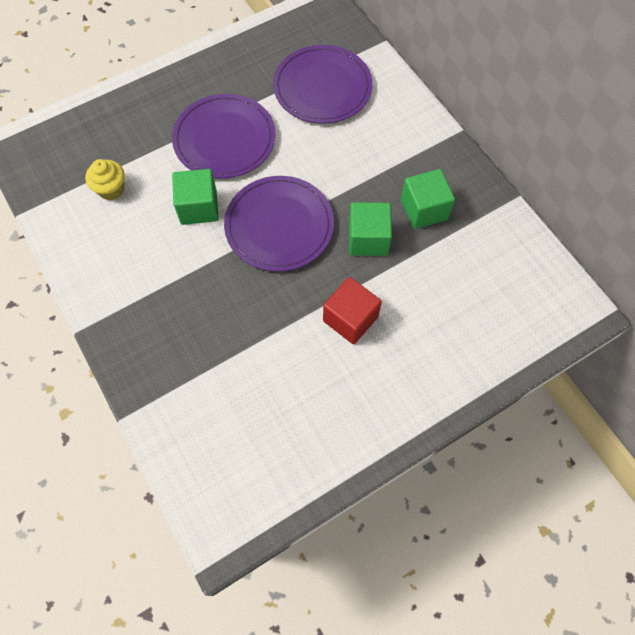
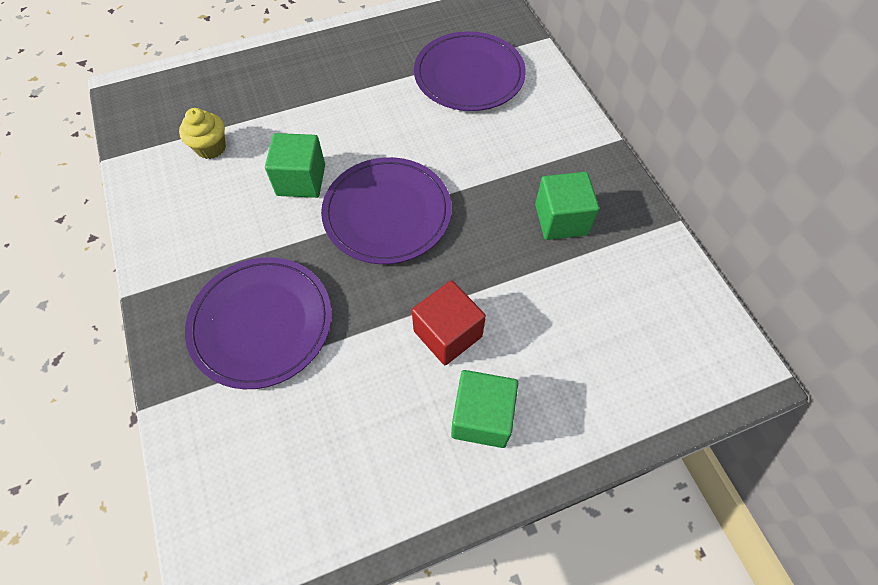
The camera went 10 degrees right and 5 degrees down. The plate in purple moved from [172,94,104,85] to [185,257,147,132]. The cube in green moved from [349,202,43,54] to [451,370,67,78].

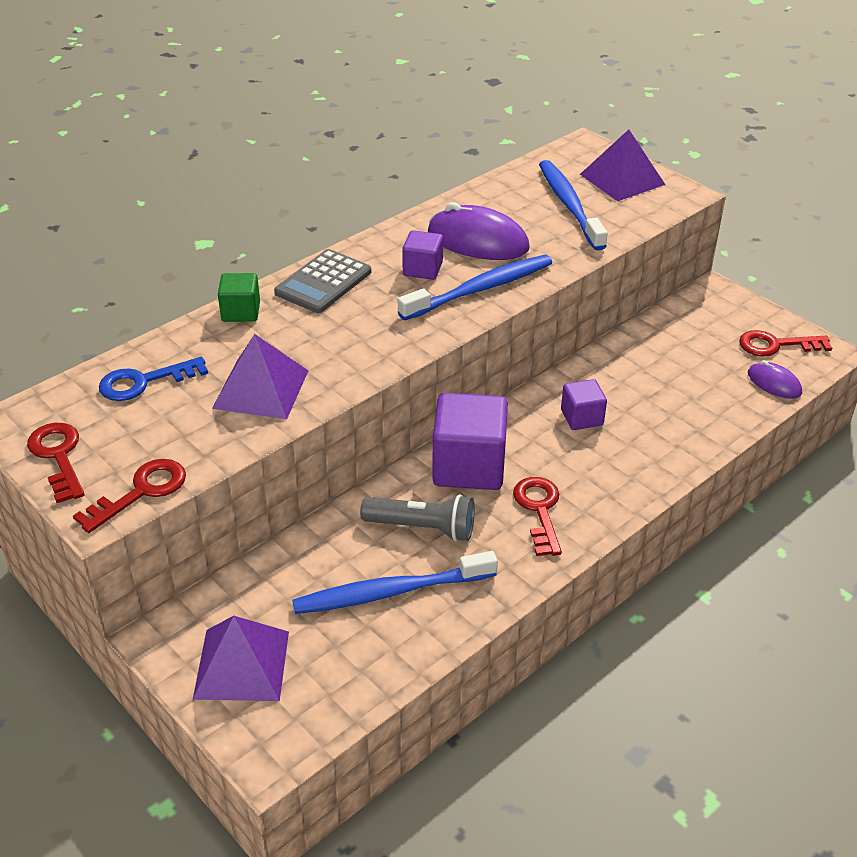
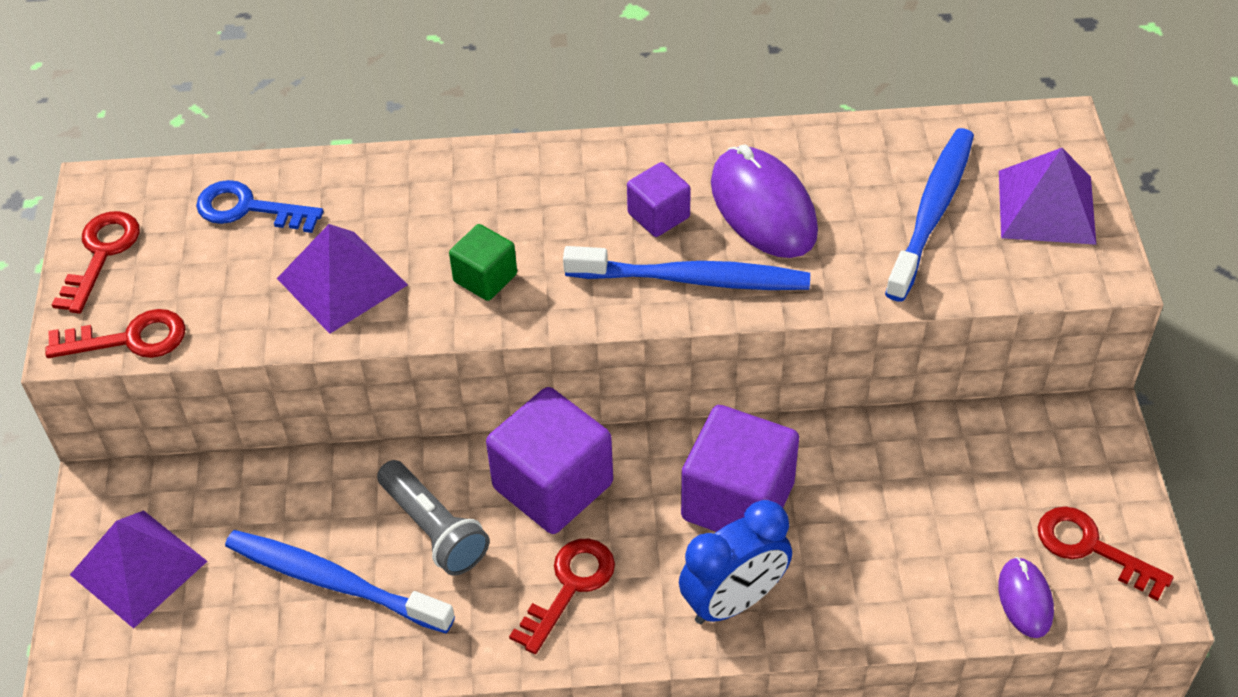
The camera went 40 degrees right and 10 degrees up. The calculator in grey at [274,249,97,64] disappeared. The cube in green moved from [218,273,42,49] to [449,224,68,77]. The cube in purple at [561,379,46,51] changed to 1.88 times the size. The clock in blue at [679,500,113,124] appeared.

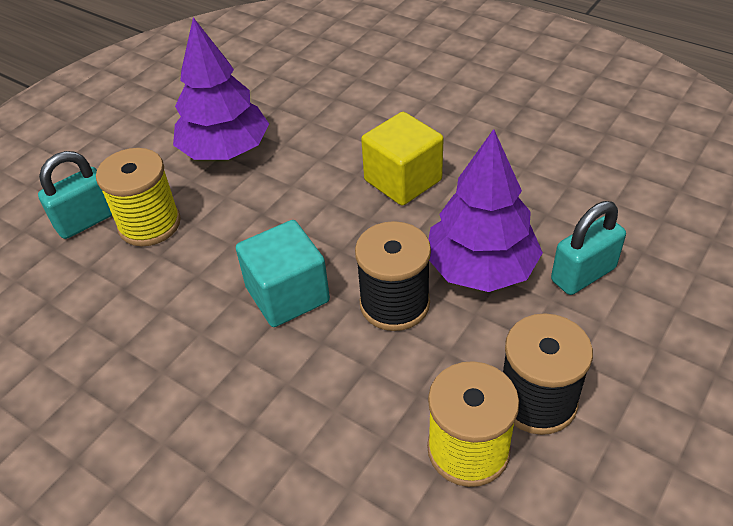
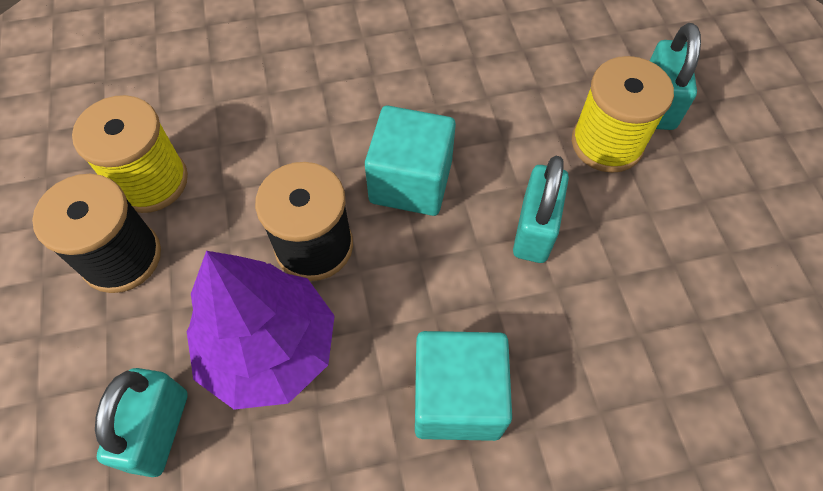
The camera went 130 degrees right and 15 degrees up. The tree in purple at [173,17,96,143] disappeared. The cube in yellow at [361,112,83,94] became the cube in turquoise at [415,331,97,110]. The padlock in turquoise at [513,156,56,107] appeared.

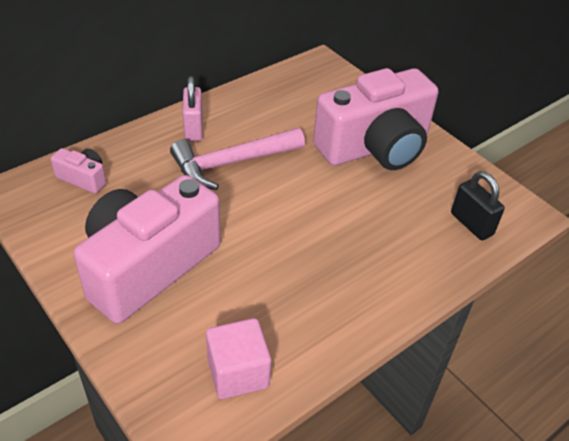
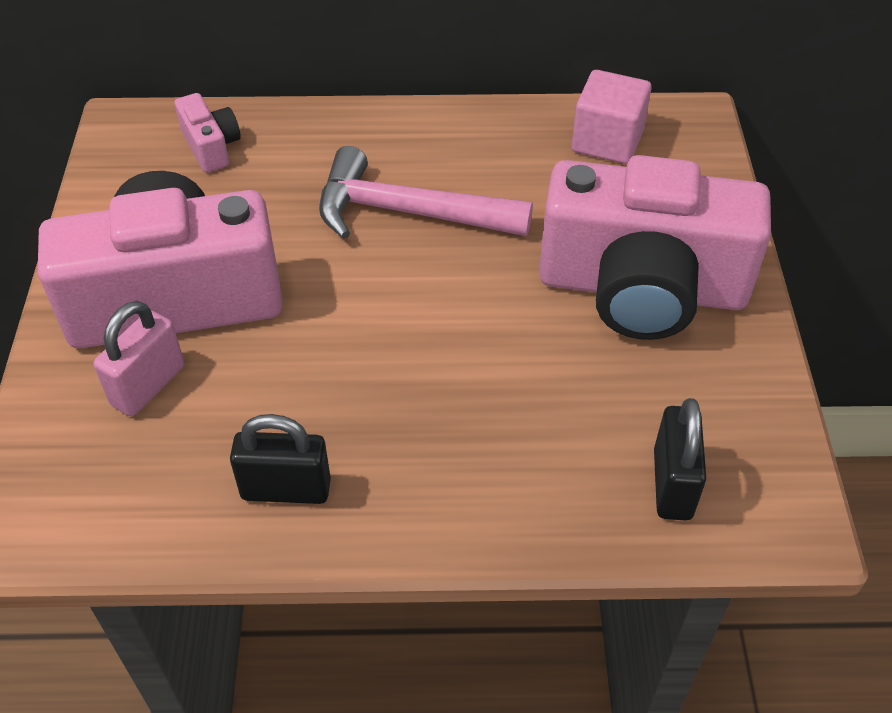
The camera went 40 degrees right and 5 degrees up. The padlock in pink moved from [183,76,20,65] to [93,301,91,115]. The cube in pink moved from [206,318,65,81] to [572,70,80,94]. The padlock in black at [230,414,101,90] appeared.

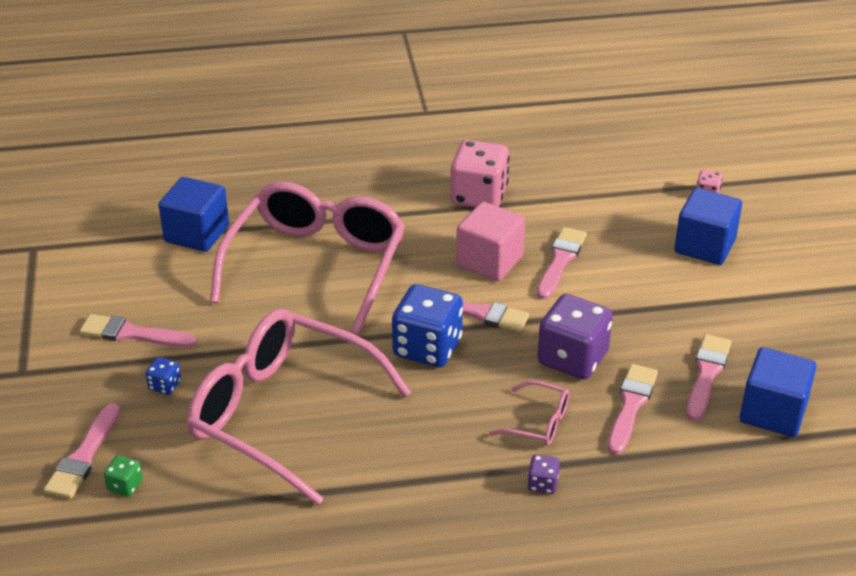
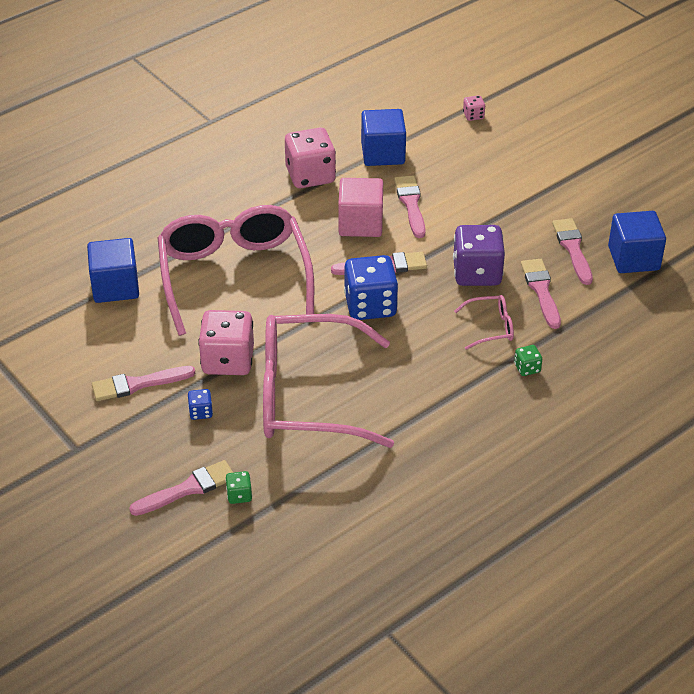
The camera went 30 degrees left and 5 degrees up. The cube in blue moved from [674,188,68,77] to [361,109,45,57]. The brush in pink at [44,403,76,96] turned 105 degrees counterclockwise. The dice in purple at [527,455,33,39] became the dice in green at [514,345,28,31]. The dice in pink at [198,310,56,65] appeared.

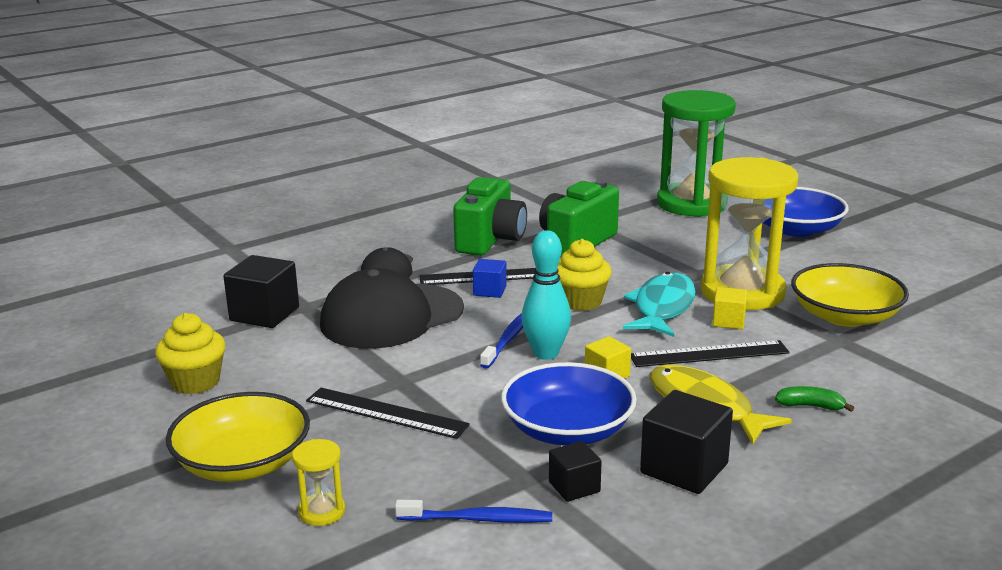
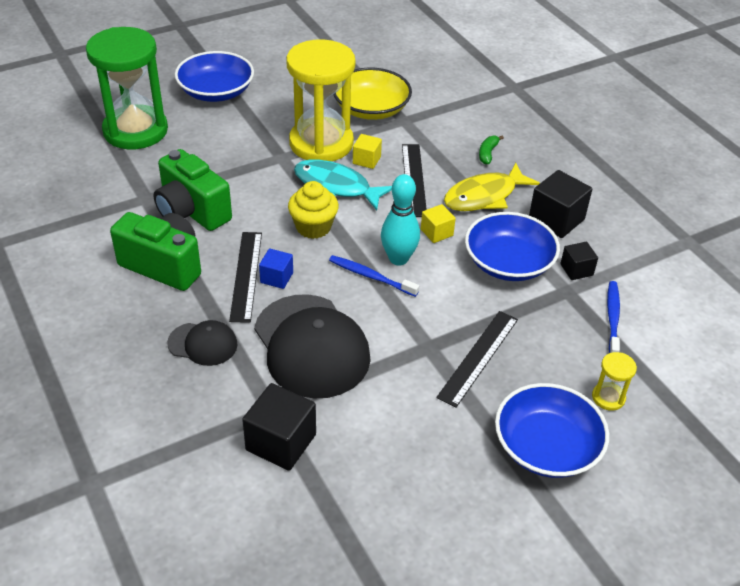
The camera went 85 degrees left and 20 degrees up. The cupcake in yellow at [155,313,71,81] disappeared. The bowl in yellow at [166,392,144,90] became the bowl in blue at [495,383,114,95].

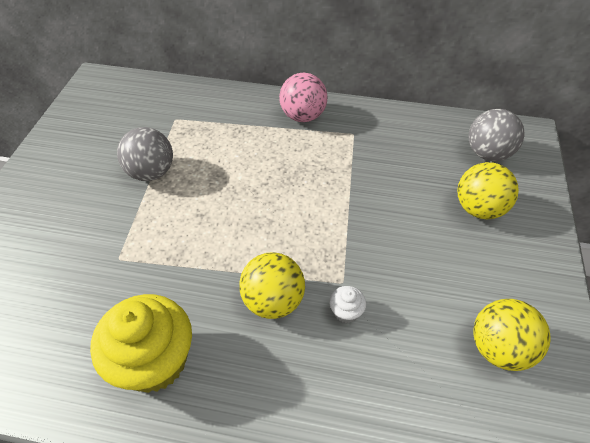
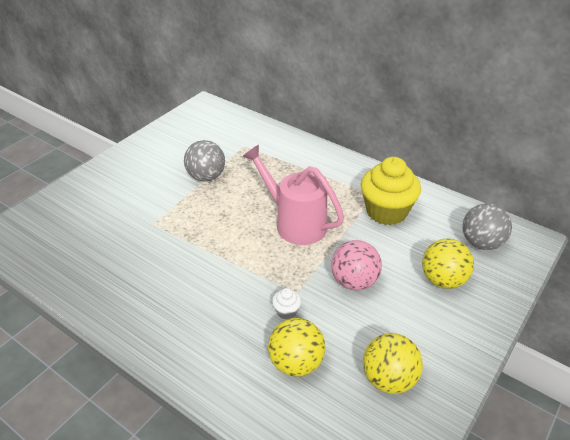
The camera went 25 degrees right and 10 degrees down. The ball in pink moved from [279,73,48,49] to [331,240,51,50]. The ball in yellow moved from [239,252,66,67] to [268,318,57,59]. The cupcake in yellow moved from [90,294,102,99] to [361,157,60,68]. The watering can in pink at [242,145,102,100] appeared.

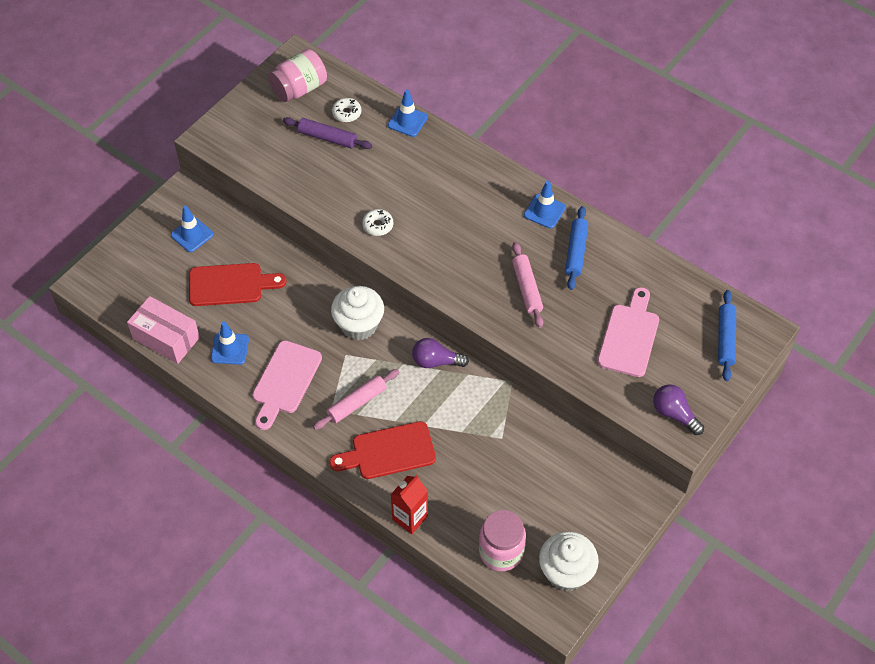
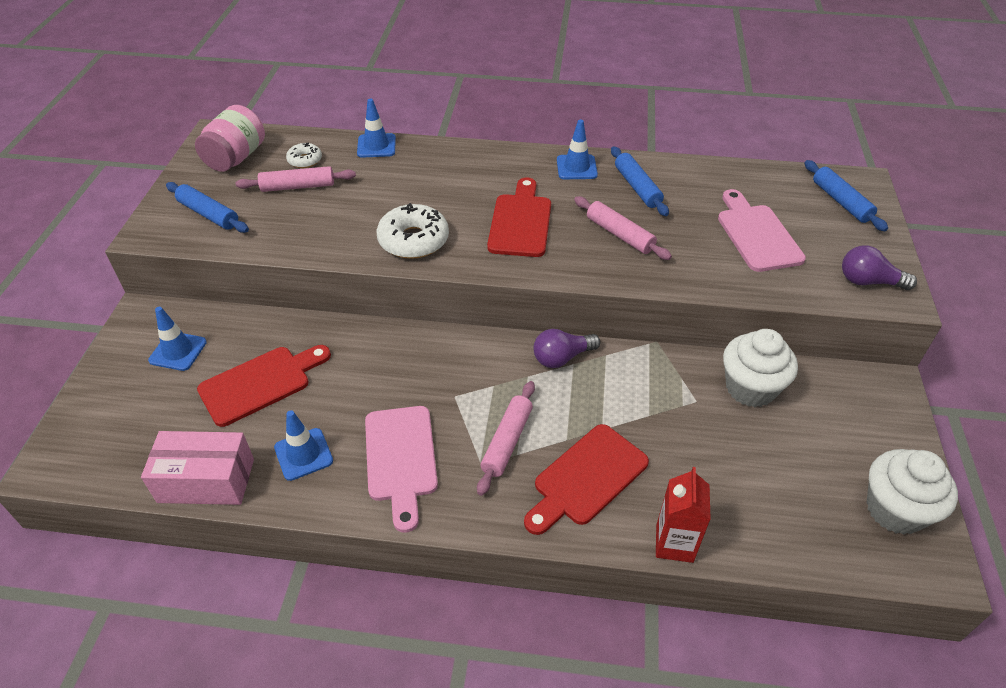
The camera went 30 degrees left and 10 degrees down. The rolling pin in purple at [283,117,89,32] became the rolling pin in pink at [235,166,121,26]. The donut in white at [362,209,31,27] changed to 1.83 times the size. The cupcake in white moved from [331,286,53,54] to [723,329,75,78]. The jar in pink at [479,510,47,62] disappeared. The cutting board in red at [487,178,64,79] appeared. The rolling pin in blue at [166,182,83,51] appeared.

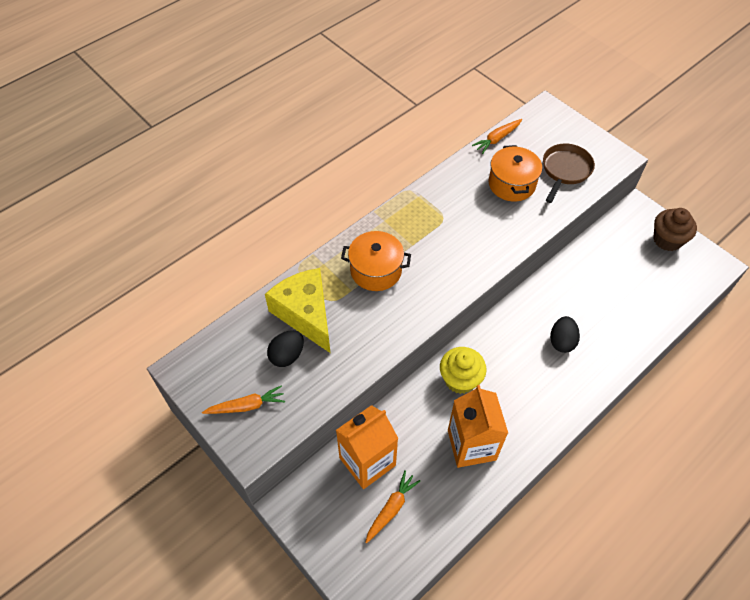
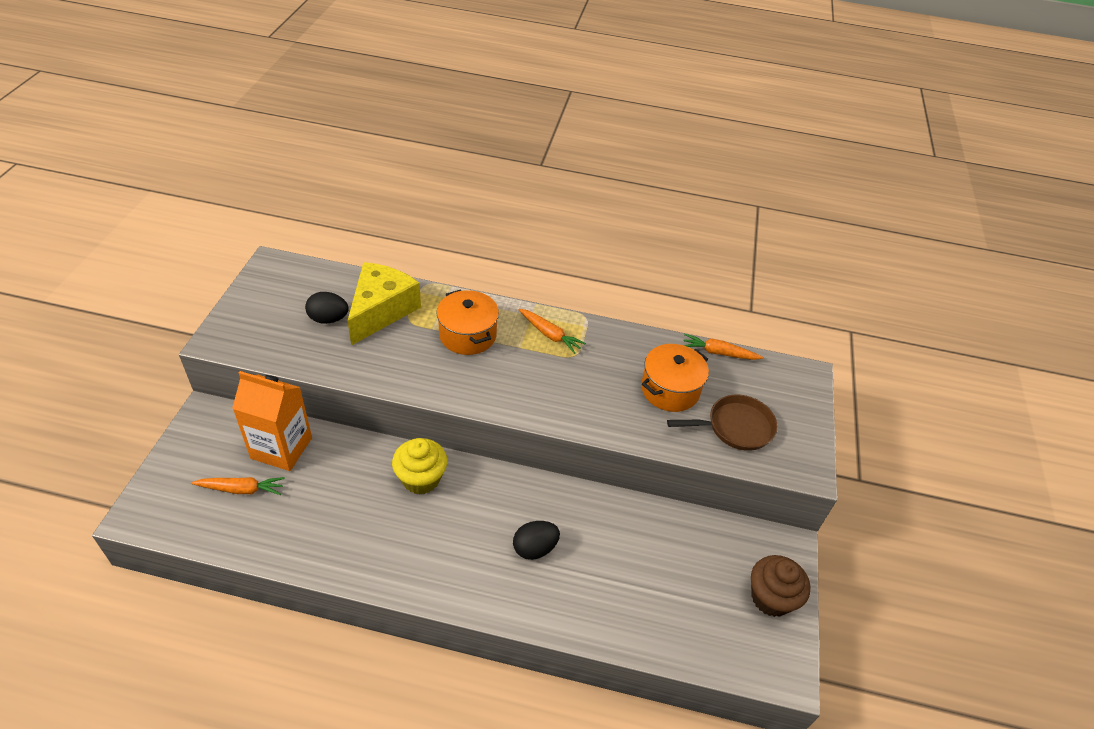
The camera went 50 degrees right and 10 degrees down. The carrot in orange moved from [202,385,83,29] to [518,309,68,45]. The carton in orange at [448,385,60,83] disappeared.

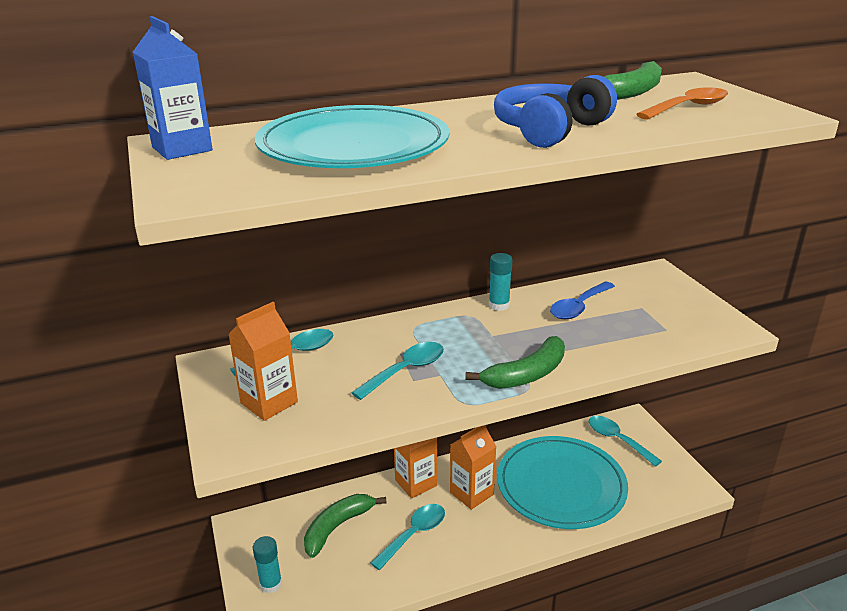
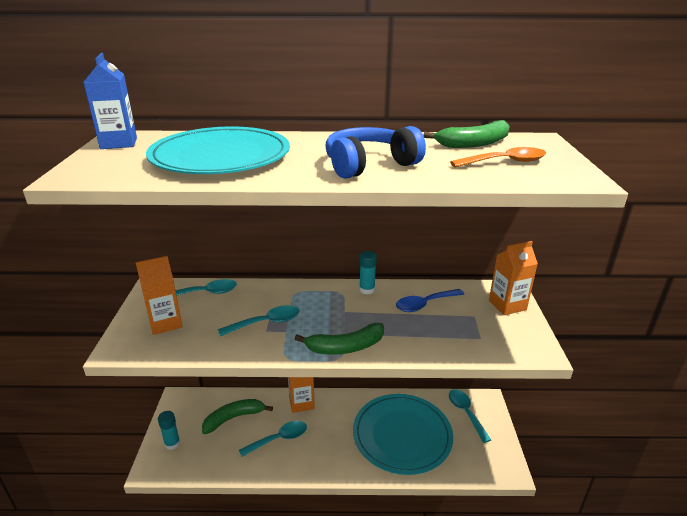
The camera went 20 degrees right and 0 degrees up. The carton in orange moved from [450,425,46,85] to [489,241,49,74].

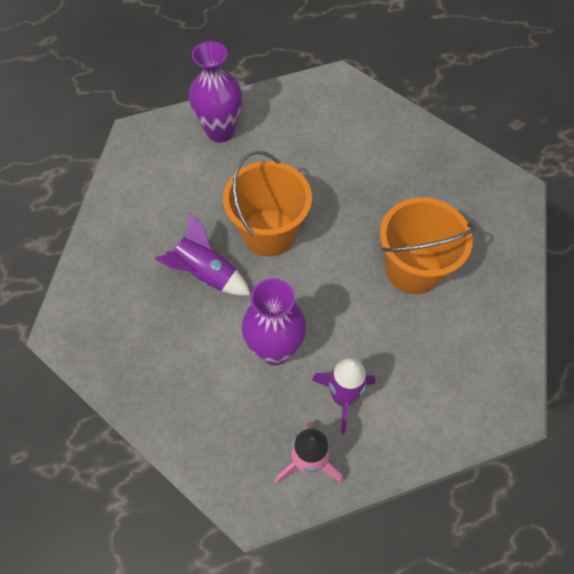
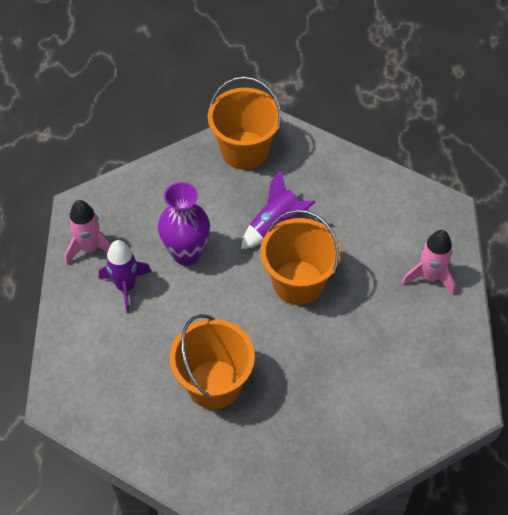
The camera went 110 degrees right and 5 degrees down. The vase in purple at [189,41,53,102] was replaced by the rocket in pink at [402,230,54,65]. The bucket in orange at [208,76,74,94] appeared.

